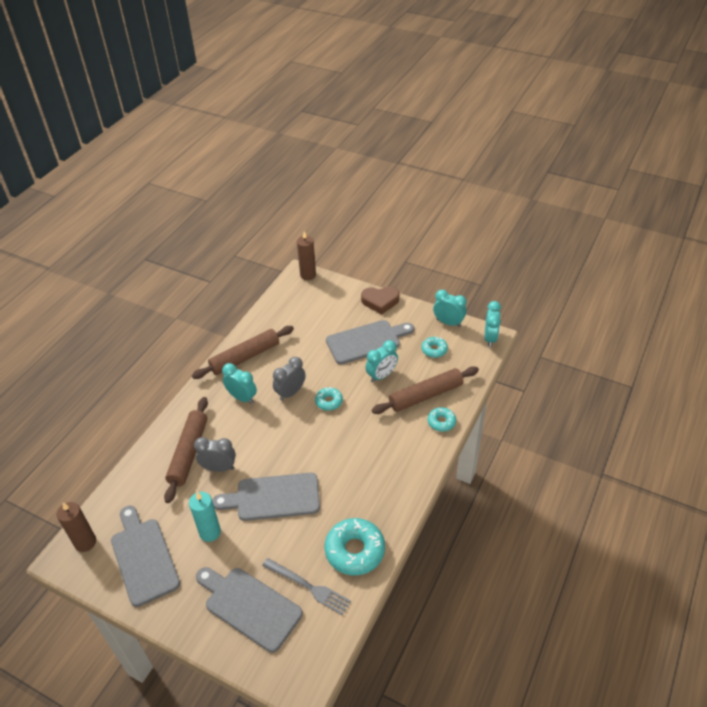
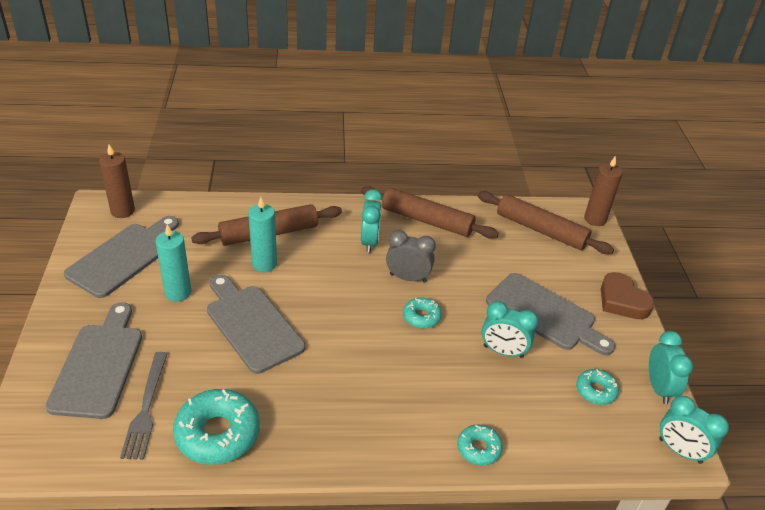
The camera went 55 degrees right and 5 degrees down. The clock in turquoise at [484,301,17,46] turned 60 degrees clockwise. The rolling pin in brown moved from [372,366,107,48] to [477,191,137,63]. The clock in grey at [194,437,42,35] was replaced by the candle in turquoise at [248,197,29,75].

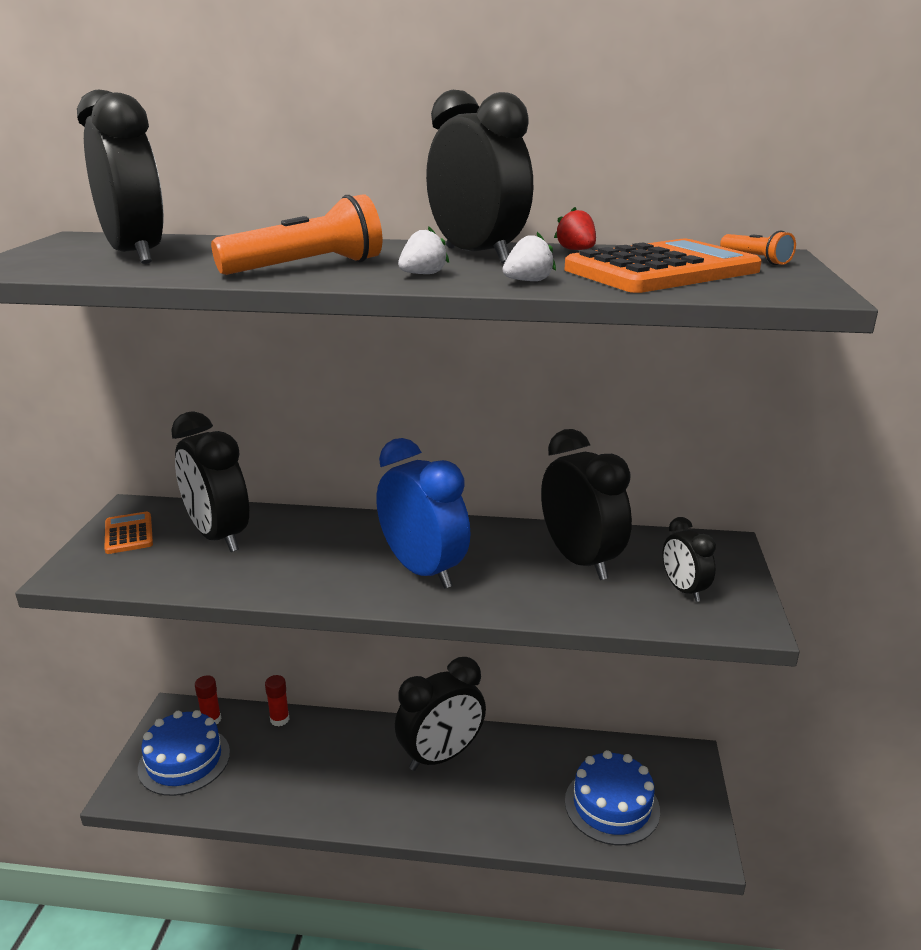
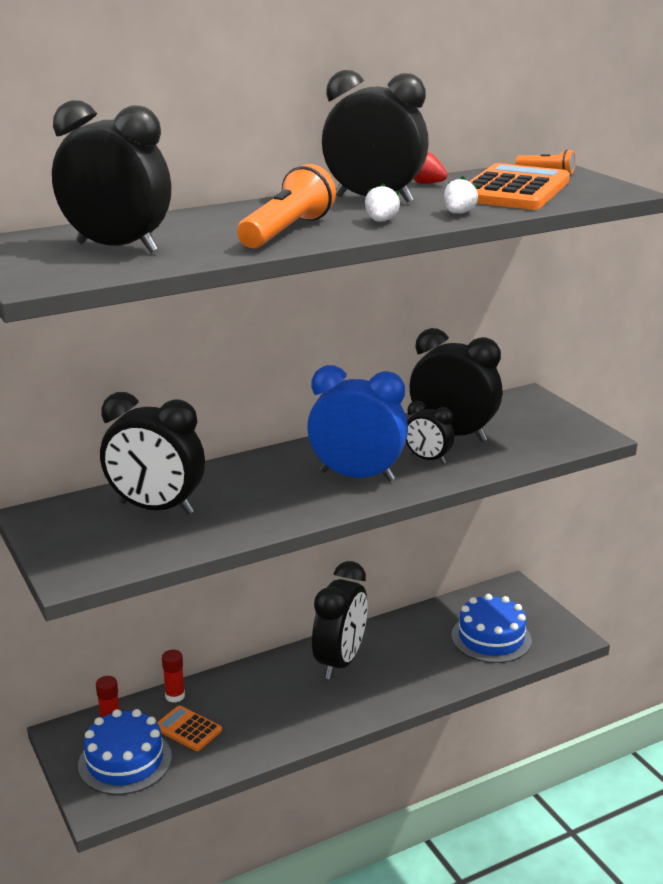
The camera went 35 degrees left and 0 degrees up. The calculator in orange moved from [104,511,49,43] to [157,705,65,46]. The clock in black moved from [662,517,54,85] to [406,401,48,63].

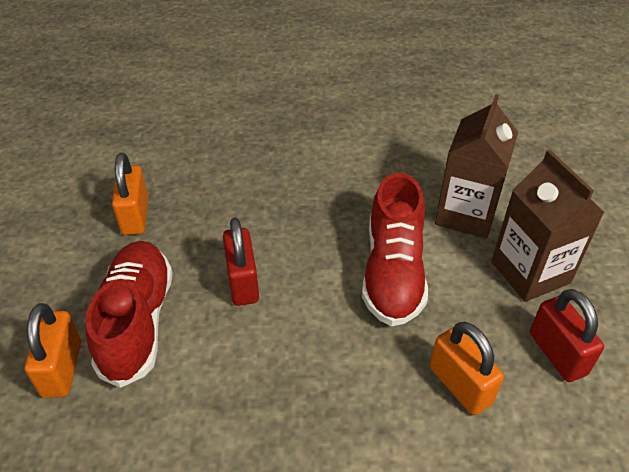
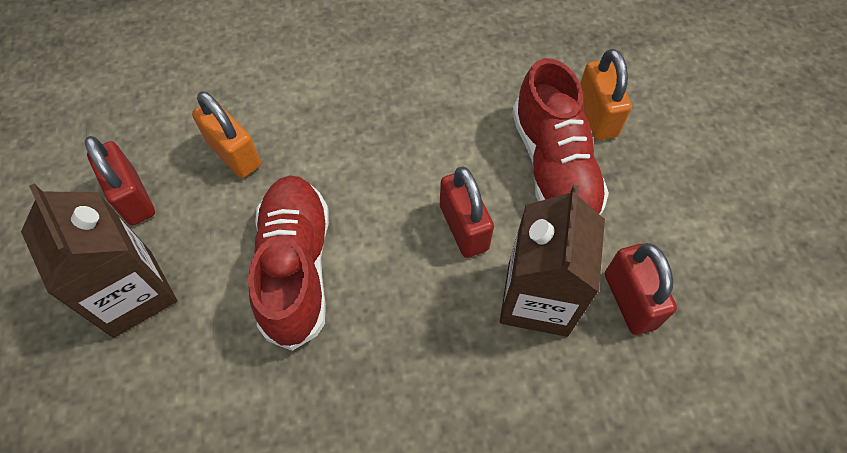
The camera went 170 degrees right and 15 degrees up. The carton in brown moved from [435,94,83,145] to [500,185,105,152]. The padlock in orange at [112,153,36,82] became the padlock in red at [605,243,72,92].

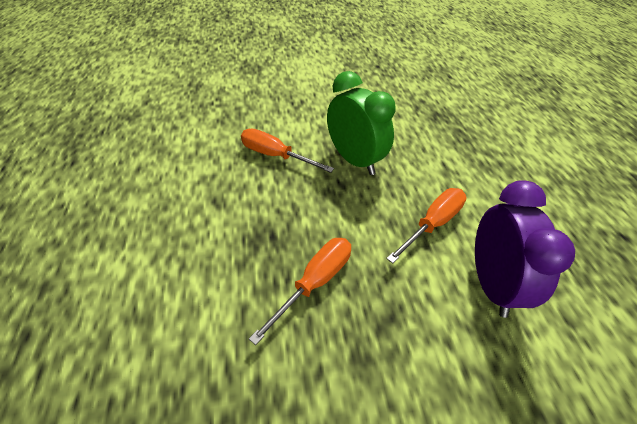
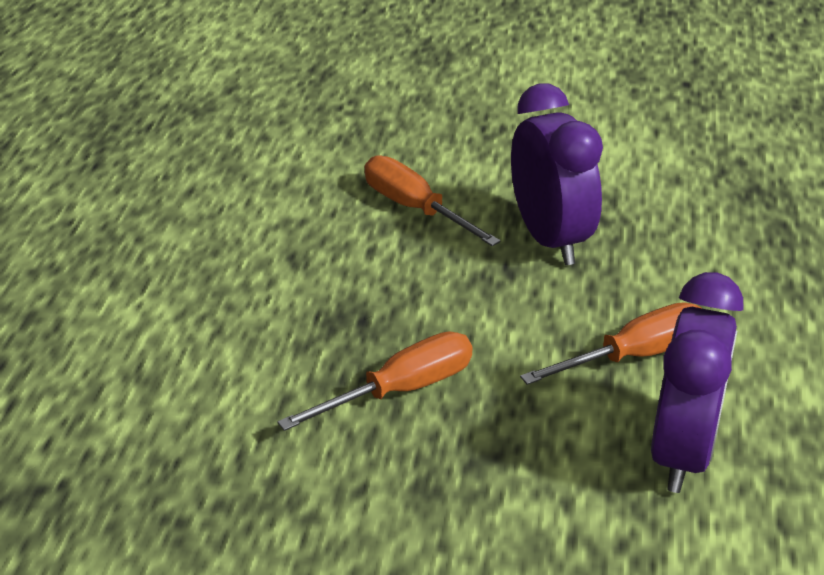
The camera went 20 degrees right and 10 degrees down. The clock in green at [327,71,69,104] became the clock in purple at [511,83,92,182].

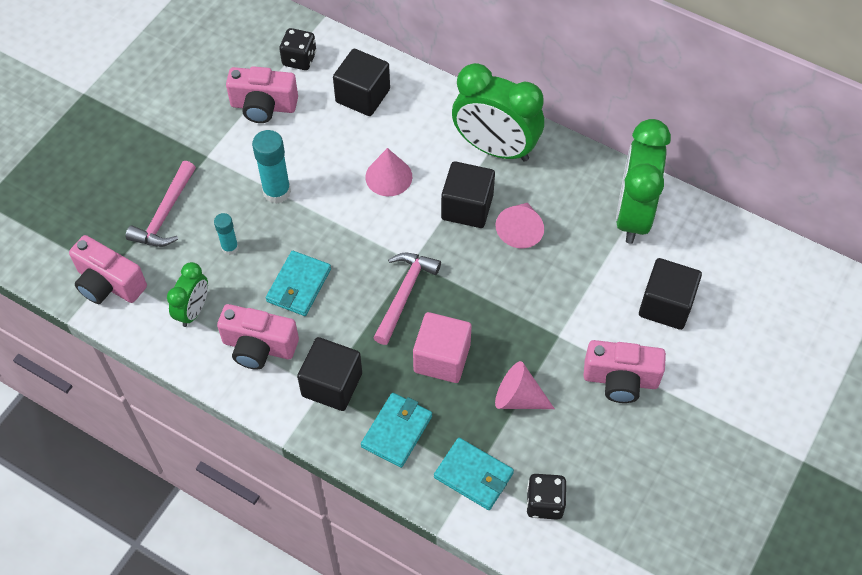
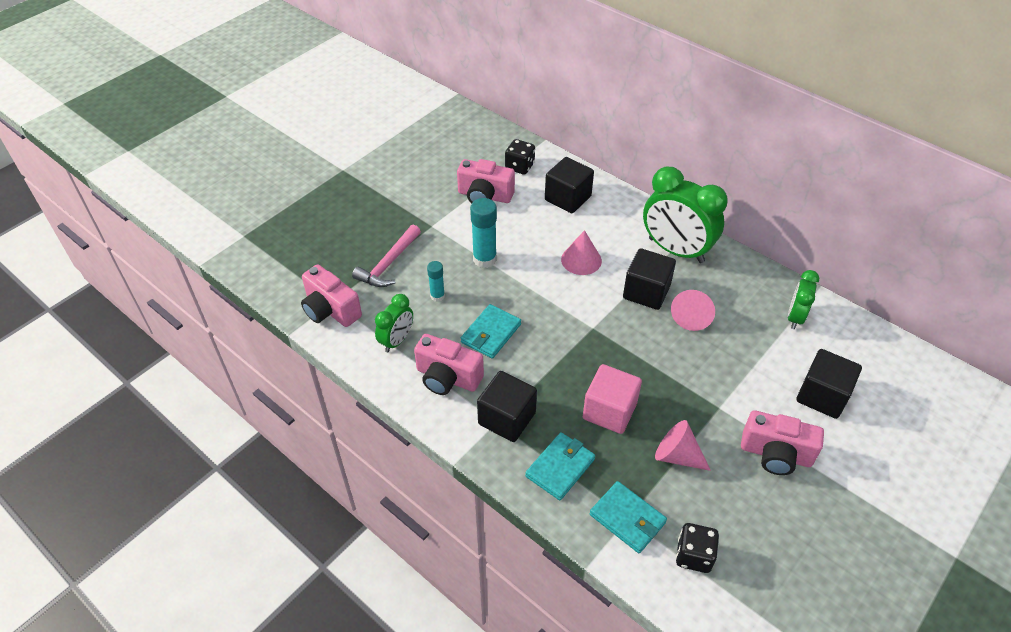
The camera went 10 degrees right and 10 degrees down. The clock in green at [616,119,55,125] changed to 0.53 times the size. The hammer in pink at [373,253,68,92] disappeared.

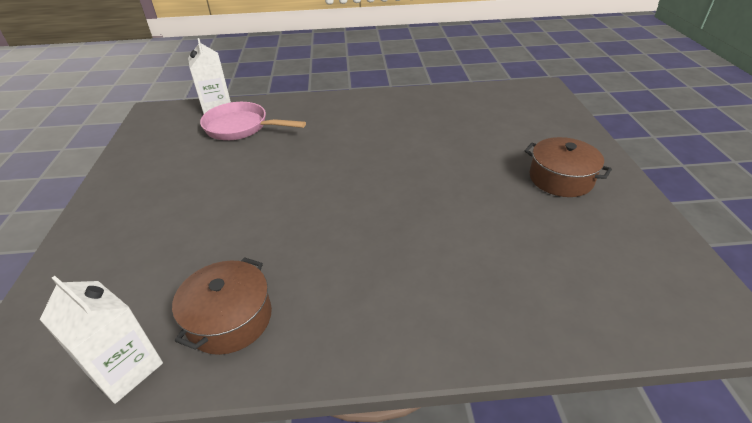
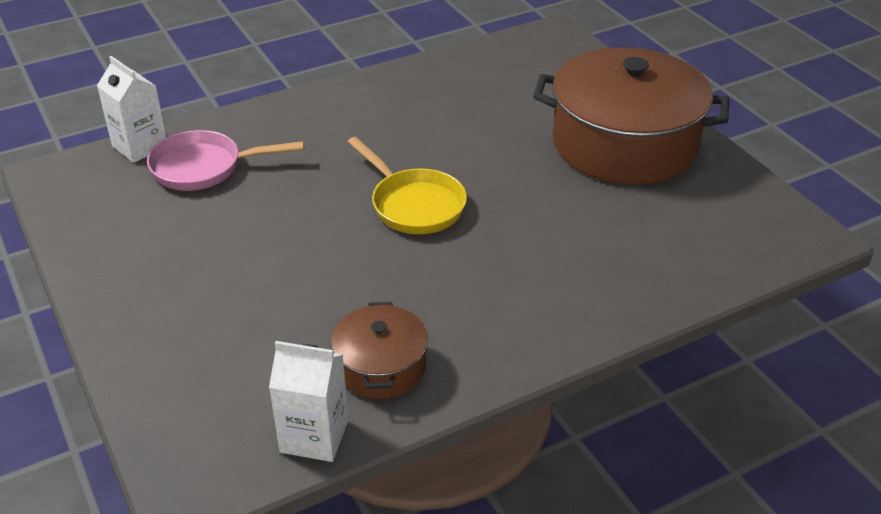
The camera went 25 degrees left and 0 degrees up. The pot in brown at [524,137,88,60] changed to 2.05 times the size. The pan in yellow at [348,137,119,97] appeared.

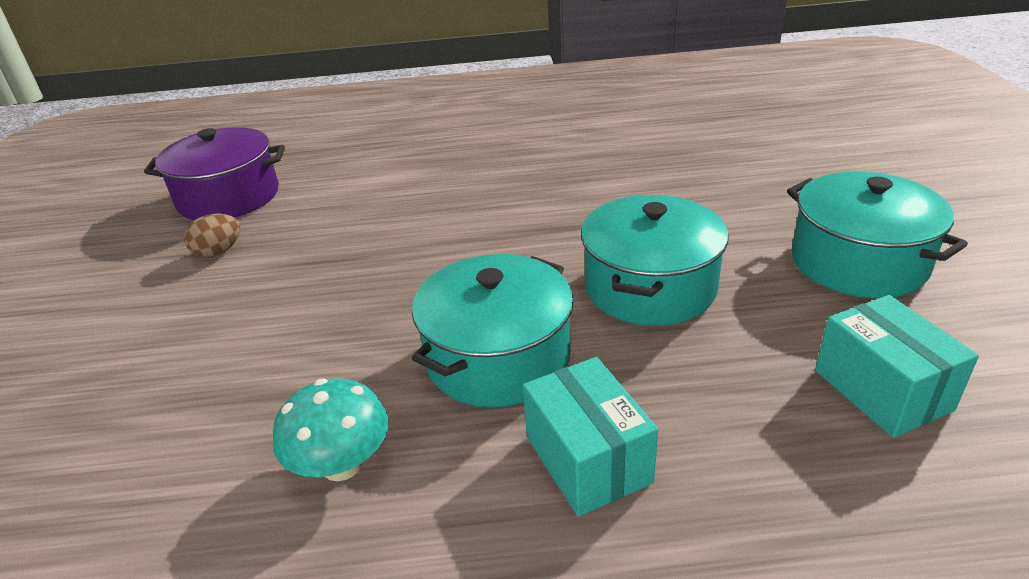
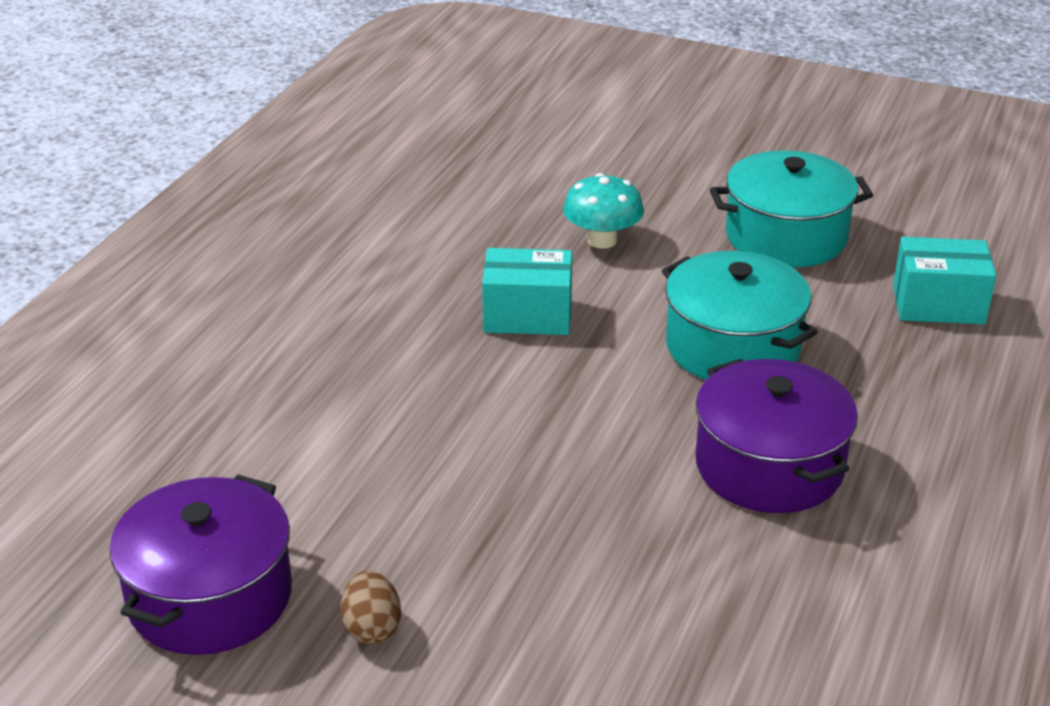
The camera went 65 degrees left and 0 degrees up. The pot in turquoise at [412,254,162,153] became the pot in purple at [696,359,162,154]. The box in turquoise moved from [523,357,135,159] to [482,248,90,87]. The mushroom in turquoise moved from [273,378,115,103] to [563,173,81,76].

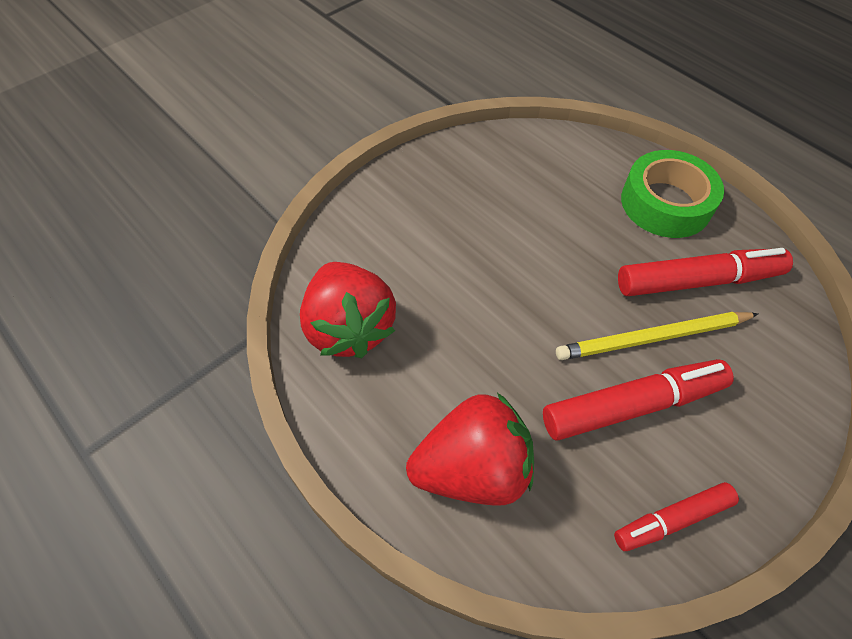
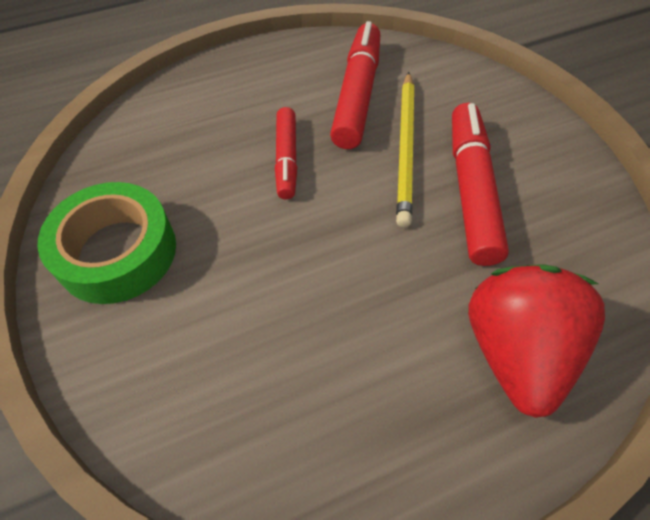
The camera went 70 degrees left and 0 degrees up. The tape in green moved from [621,150,103,88] to [37,182,139,122]. The strawberry in red at [300,262,96,96] disappeared. The marker in red moved from [614,482,125,69] to [275,107,23,93].

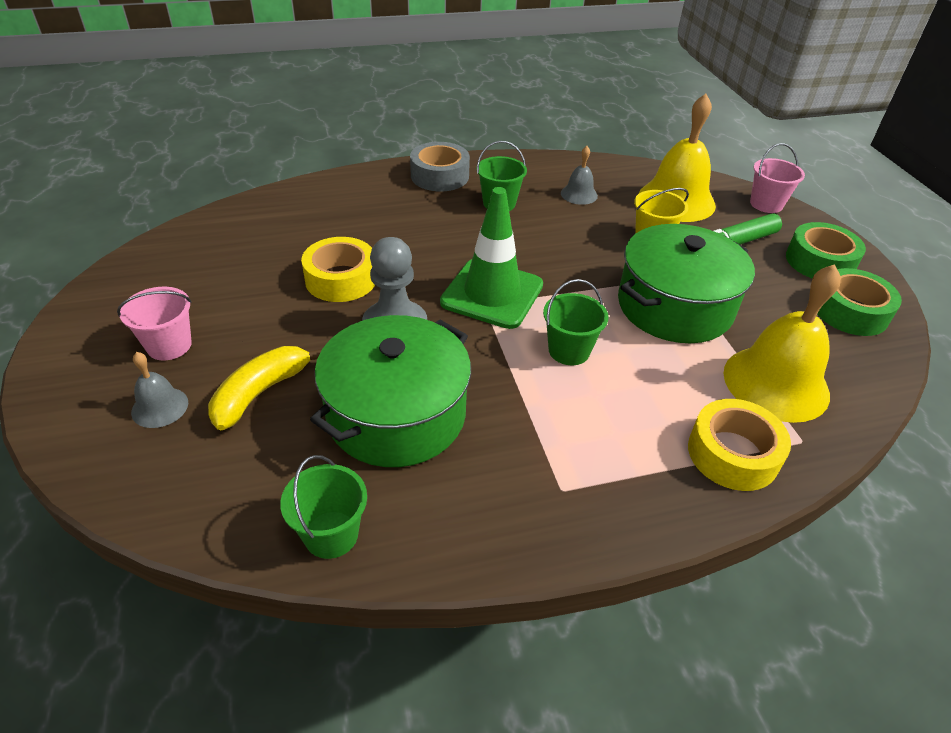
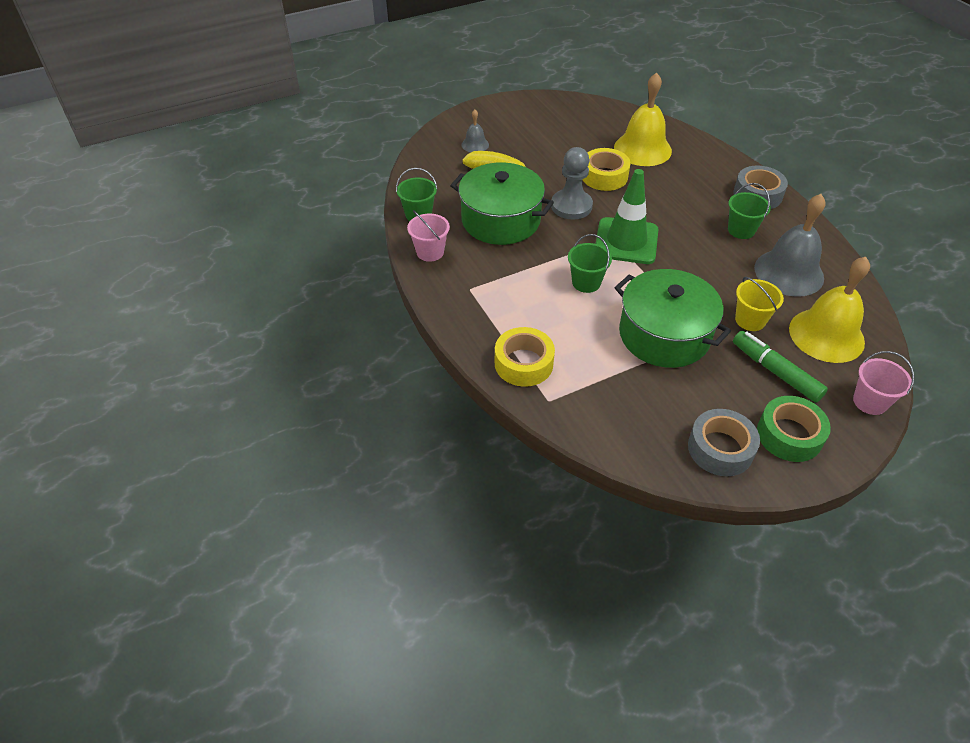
The camera went 80 degrees right and 5 degrees up. The bell in grey at [561,146,37,59] changed to 2.06 times the size. The bell in yellow moved from [723,264,118,159] to [614,72,58,94]. The tape in green at [817,268,85,68] became the tape in grey at [688,409,72,67]. The bucket in pink moved from [117,287,75,73] to [407,210,43,52].

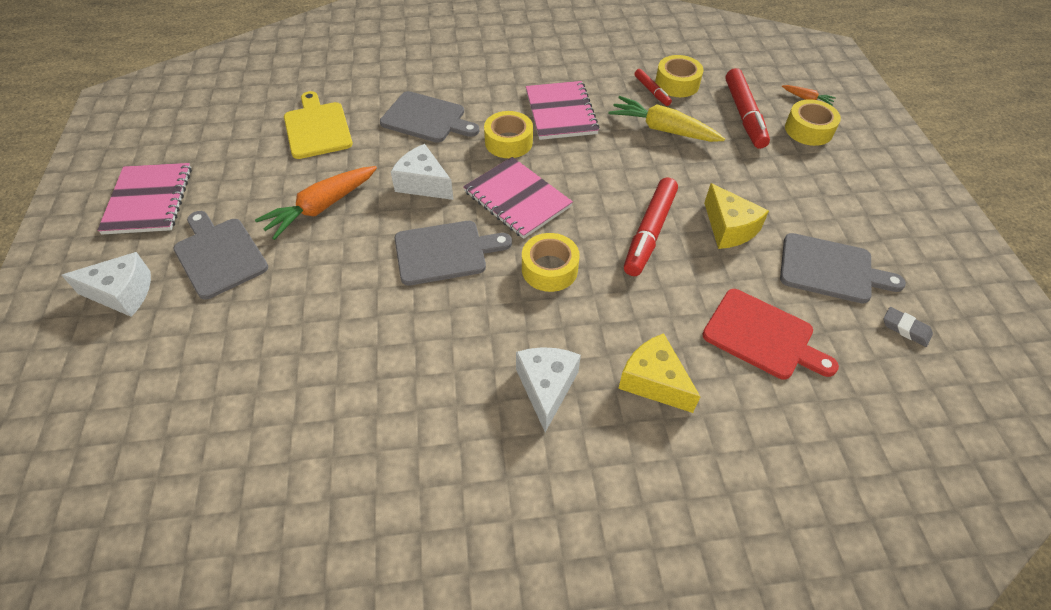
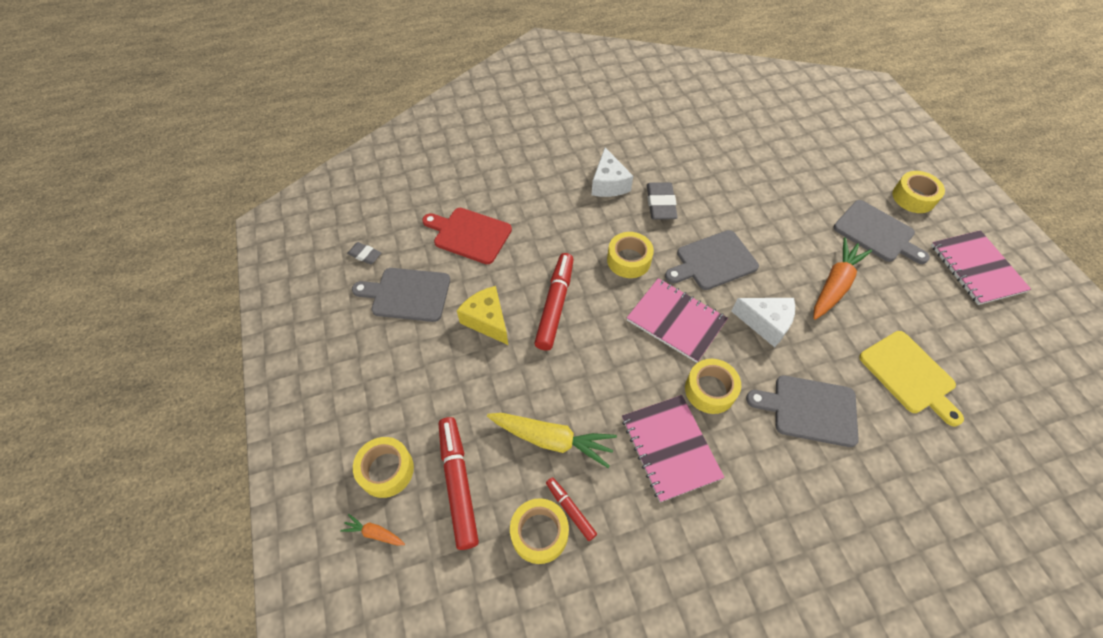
The camera went 170 degrees right and 5 degrees up. The cheese in white at [61,252,90,65] was replaced by the tape in yellow at [892,171,53,42]. The cheese in yellow at [618,333,83,80] disappeared. The eraser in grey at [647,182,31,38] appeared.

